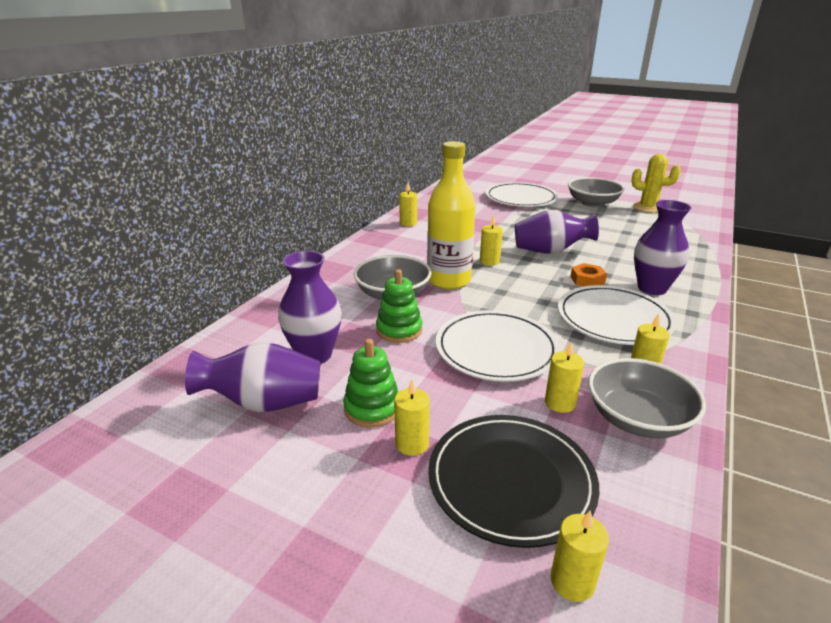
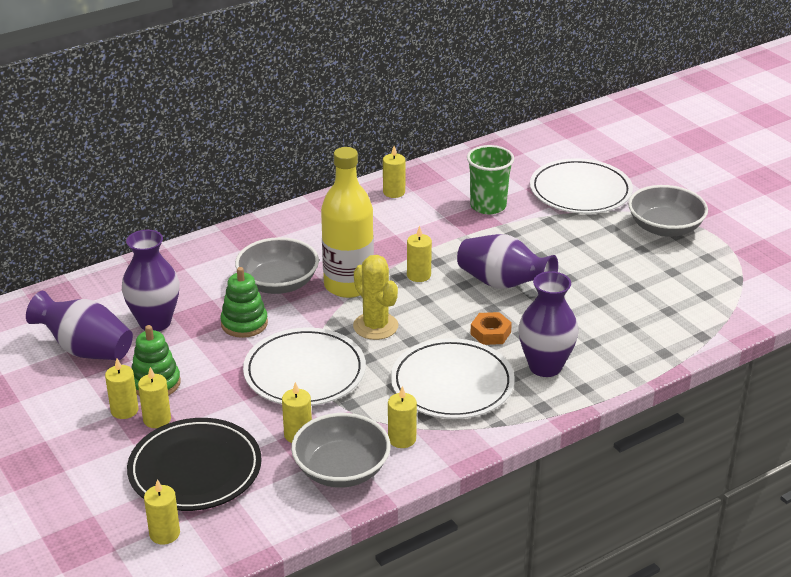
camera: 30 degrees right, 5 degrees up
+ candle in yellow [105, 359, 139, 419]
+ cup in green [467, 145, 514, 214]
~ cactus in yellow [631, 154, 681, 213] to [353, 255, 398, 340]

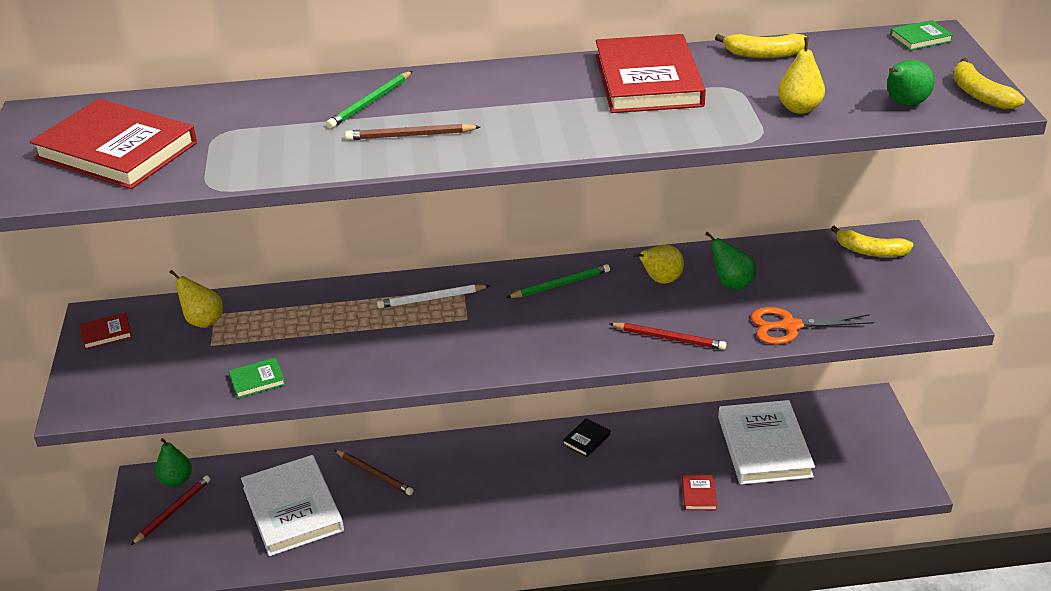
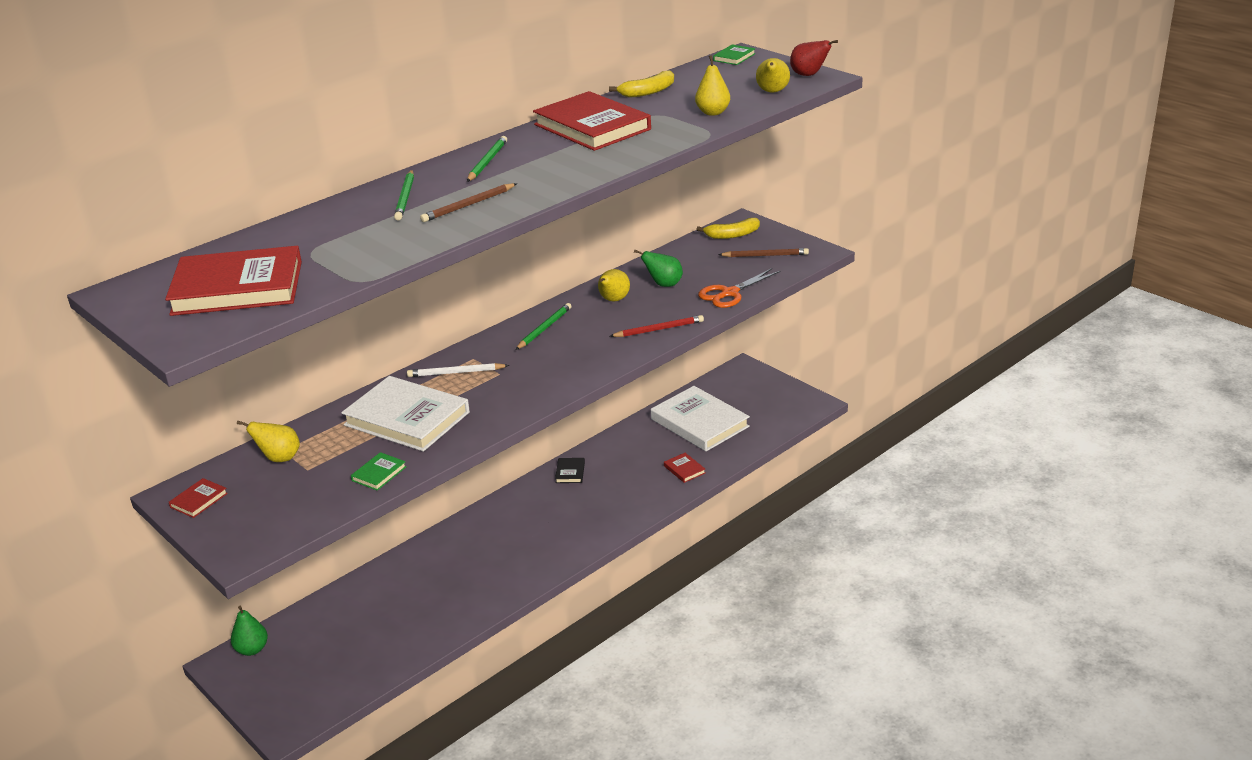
camera: 35 degrees left, 5 degrees down
- pencil in red [131, 475, 210, 545]
+ pencil in green [467, 136, 507, 182]
~ book in white [241, 455, 344, 556] to [341, 376, 470, 452]
~ pencil in brown [335, 450, 414, 495] to [718, 248, 809, 257]
~ banana in yellow [953, 58, 1025, 109] to pear in red [790, 40, 838, 76]
~ pear in green [887, 60, 935, 106] to pear in yellow [756, 58, 790, 92]
~ pencil in white [377, 284, 490, 308] = [407, 363, 509, 377] 45 degrees clockwise

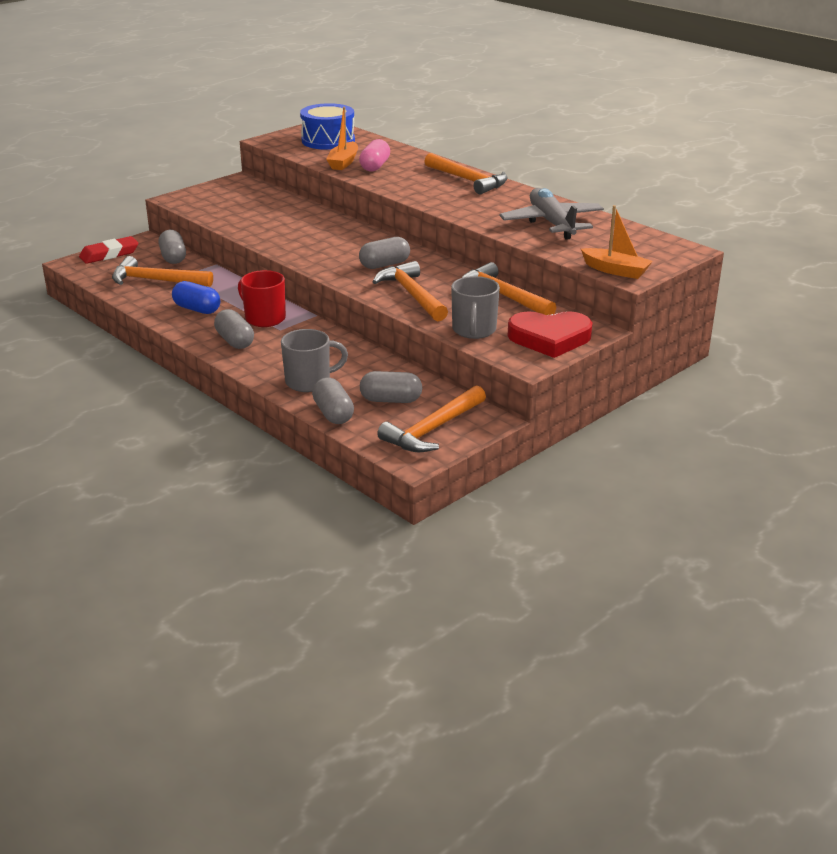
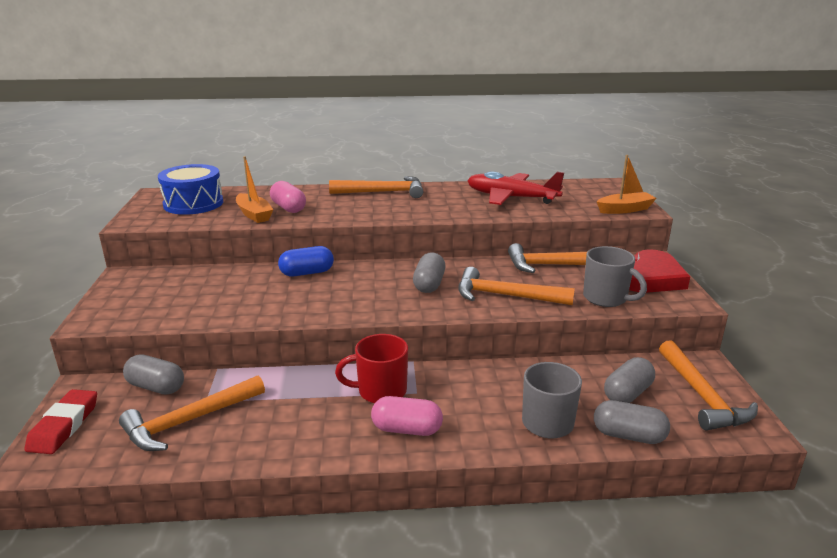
camera: 50 degrees left, 5 degrees down
~ capsule in blue [172, 281, 220, 314] to [278, 246, 334, 277]
~ capsule in grey [214, 309, 254, 349] to capsule in pink [371, 396, 443, 436]
~ plane in grey [499, 188, 604, 240] to plane in red [467, 171, 564, 205]

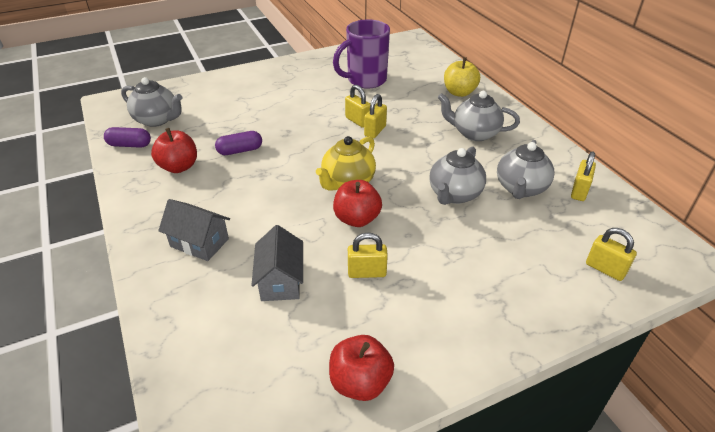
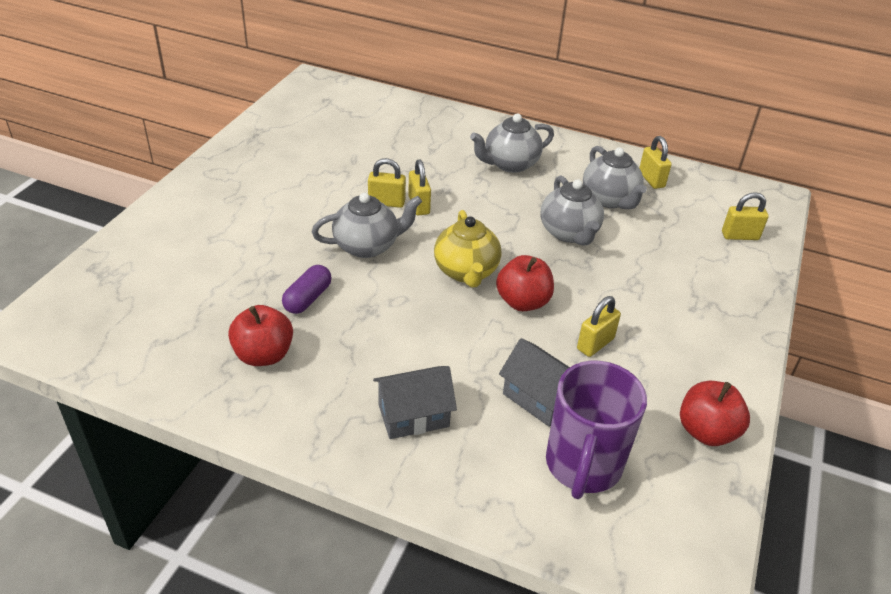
camera: 45 degrees left, 0 degrees up
- capsule in purple [104, 127, 151, 148]
- apple in yellow [444, 57, 480, 97]
~ teapot in grey [121, 77, 182, 127] to [312, 193, 422, 258]
~ mug in purple [333, 19, 390, 89] to [546, 361, 647, 499]

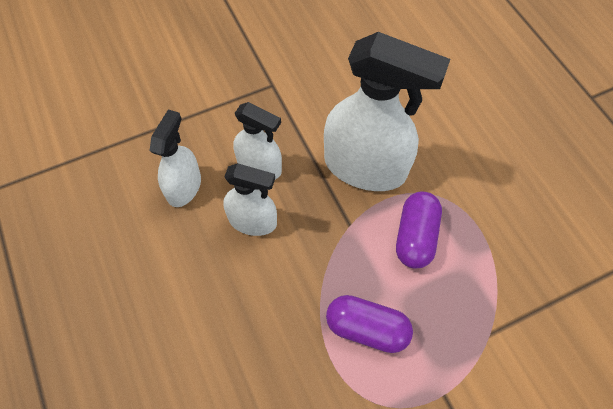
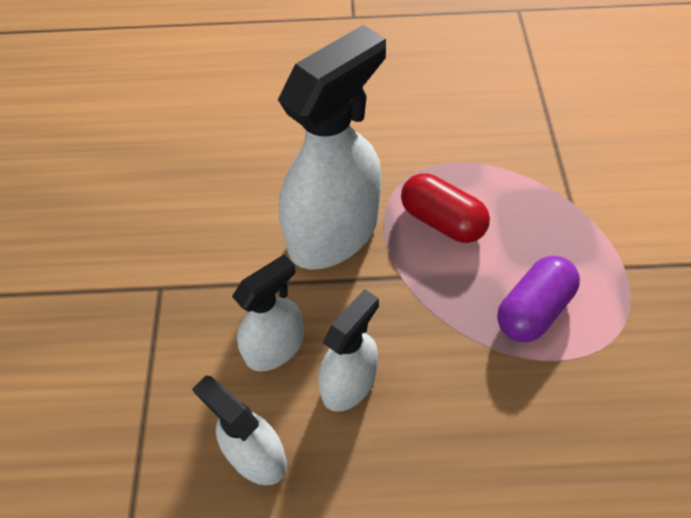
camera: 65 degrees left, 5 degrees down
~ capsule in purple [396, 192, 442, 269] to capsule in red [401, 173, 490, 243]

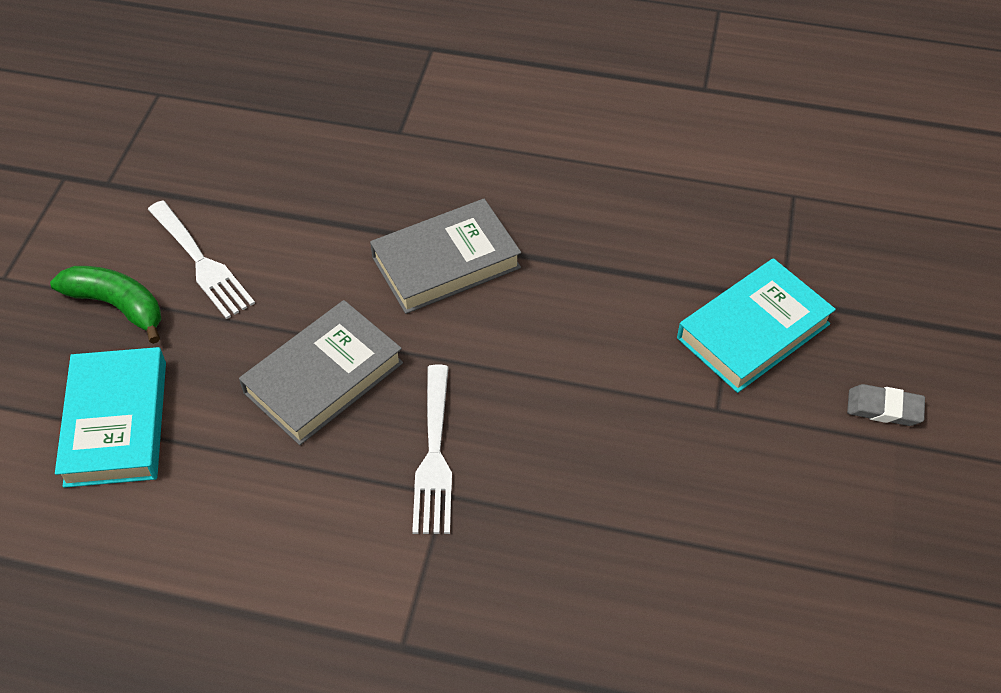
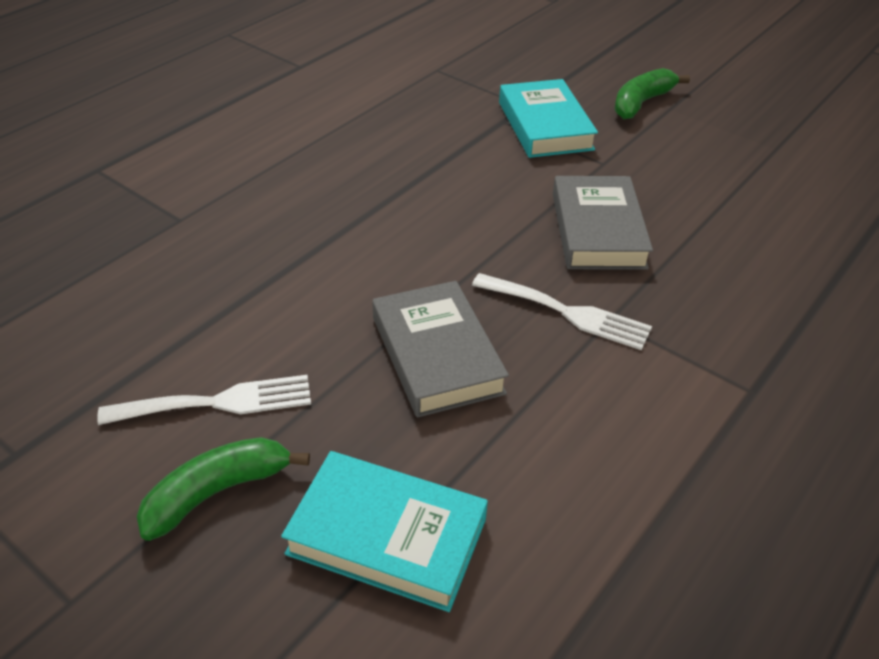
camera: 65 degrees left, 10 degrees down
~ book in grey [370, 199, 521, 314] to [553, 176, 653, 270]
~ eraser in grey [847, 384, 925, 426] to banana in green [614, 68, 690, 119]

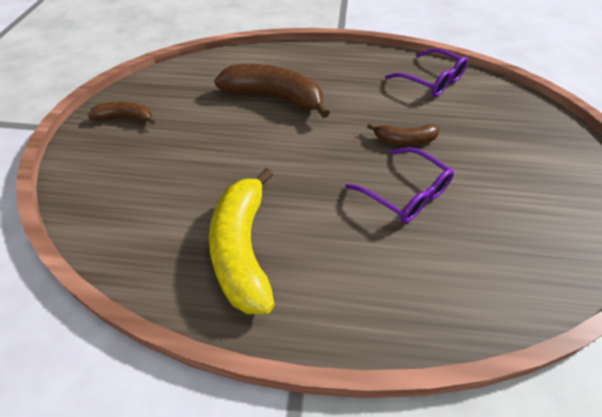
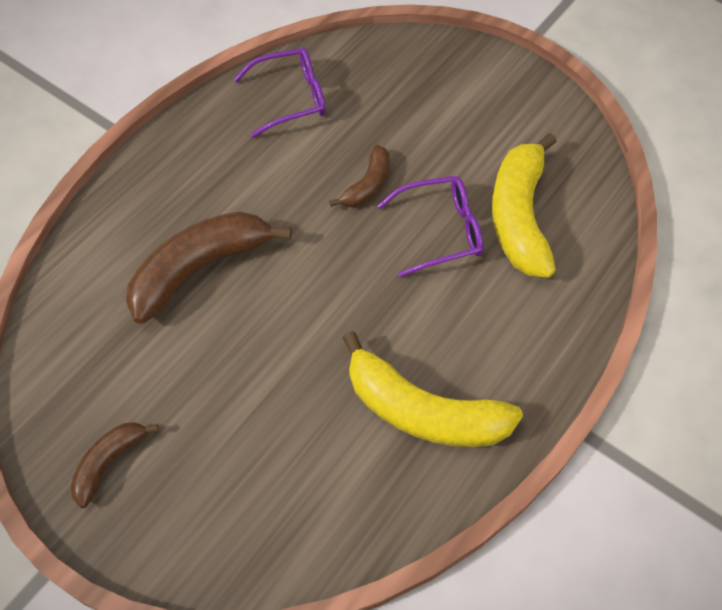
camera: 60 degrees left, 10 degrees up
+ banana in yellow [492, 133, 557, 278]

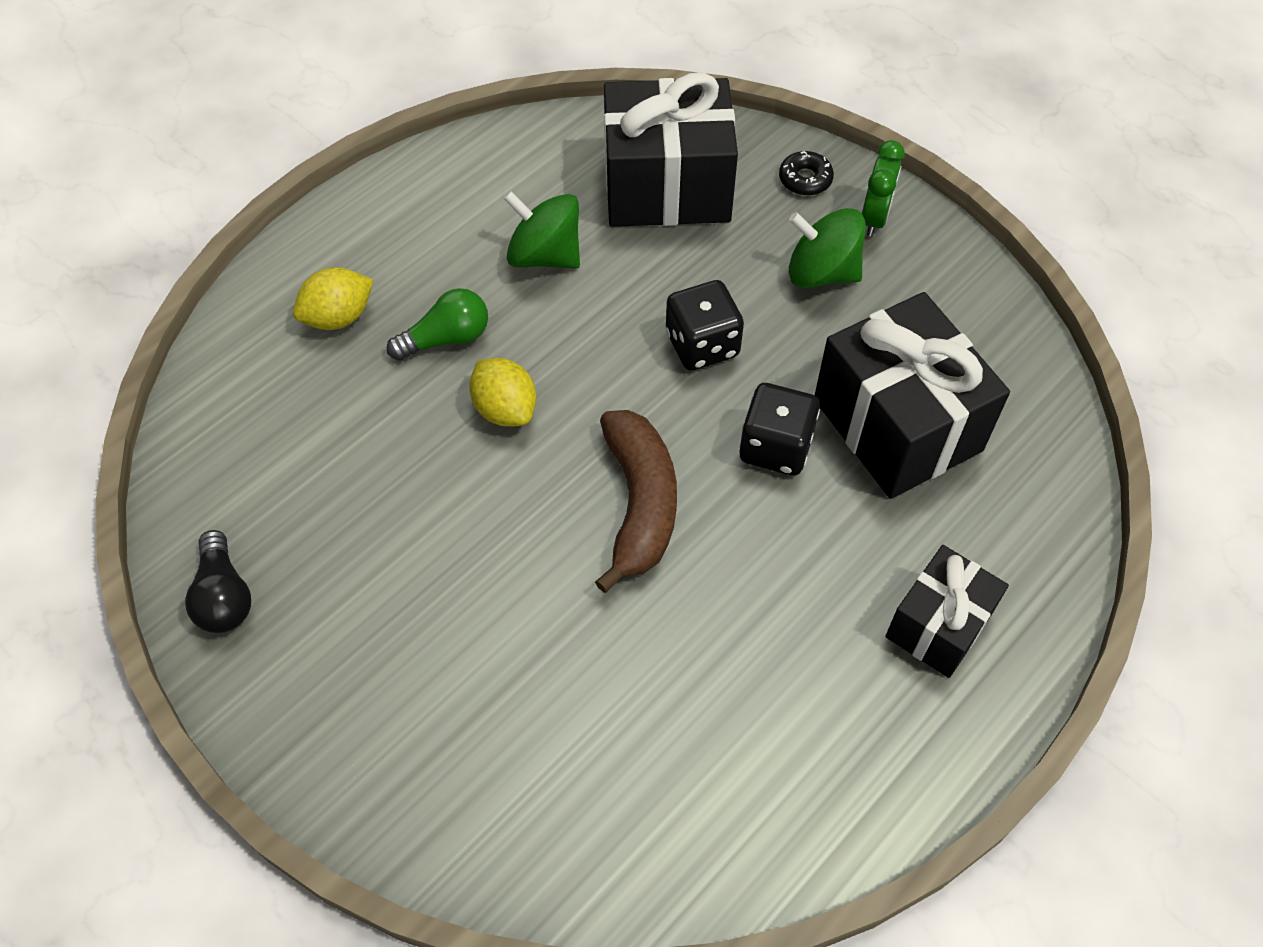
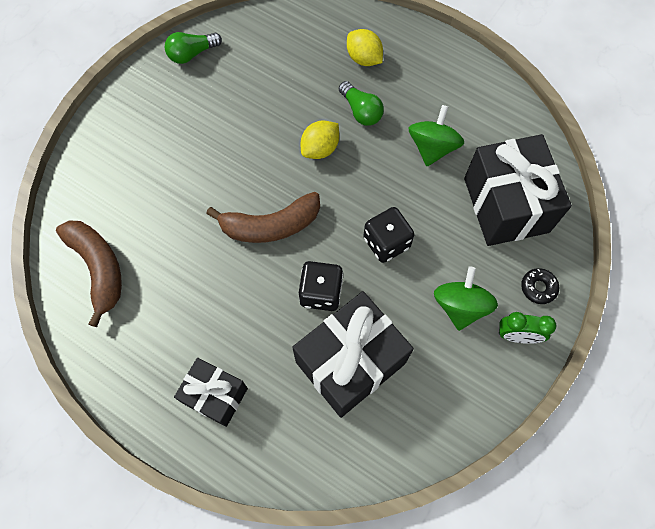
camera: 80 degrees right, 10 degrees up
+ banana in brown [56, 220, 122, 327]
~ light bulb in black [185, 530, 251, 633] to light bulb in green [165, 32, 222, 64]

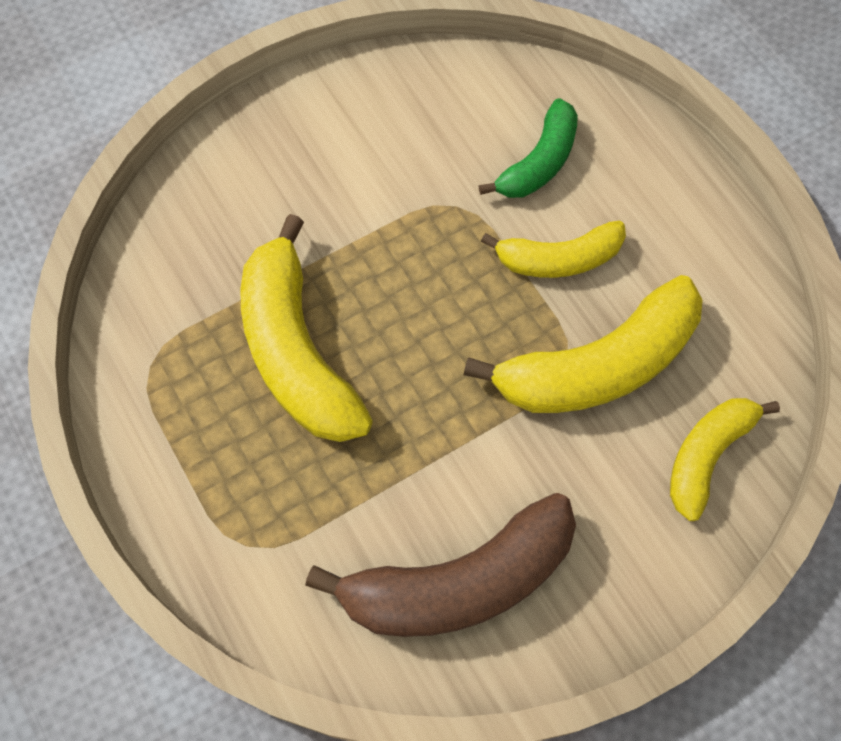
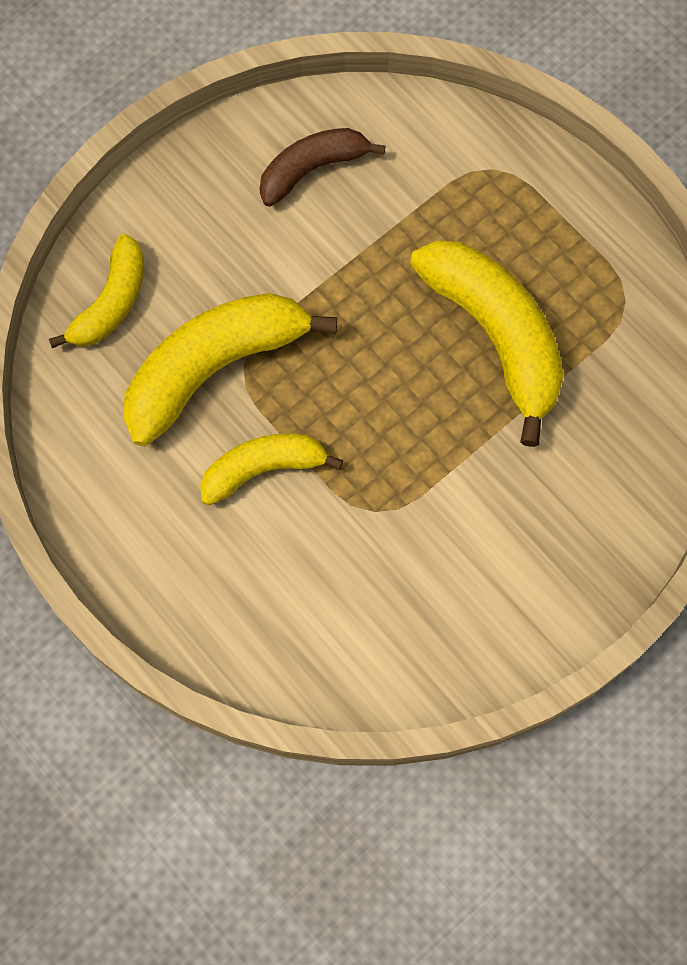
camera: 170 degrees right, 5 degrees up
- banana in green [478, 98, 578, 198]
~ banana in brown [305, 493, 576, 637] = [259, 128, 386, 207] x0.60

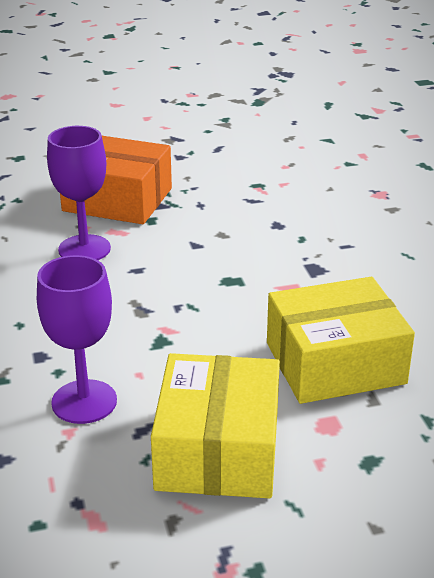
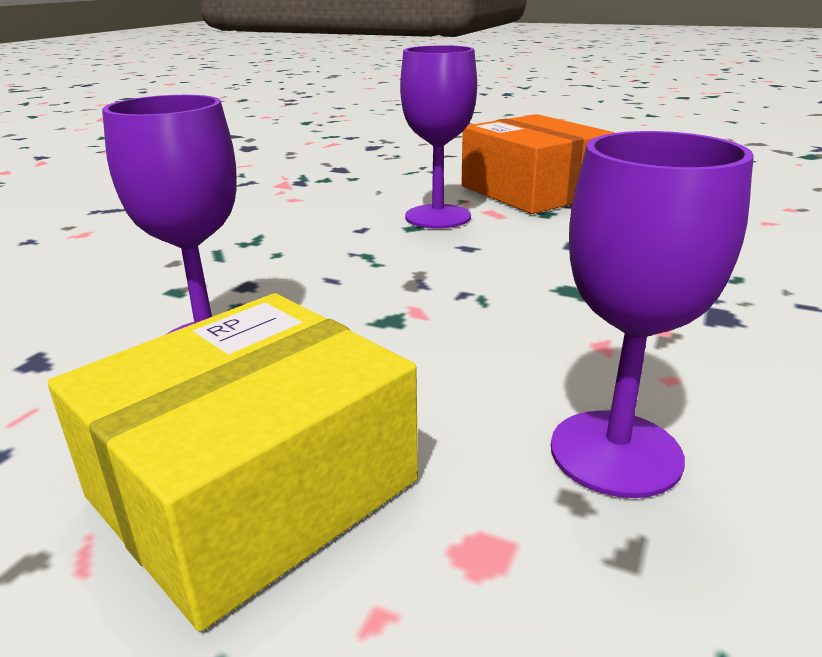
camera: 40 degrees right, 5 degrees down
~ box in yellow [267, 277, 415, 404] to goblet in purple [551, 131, 754, 498]

